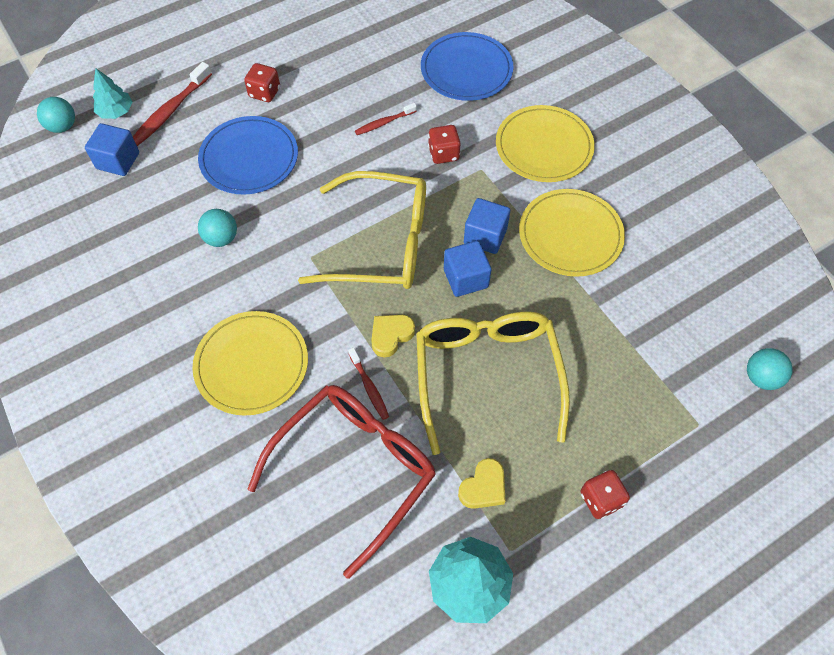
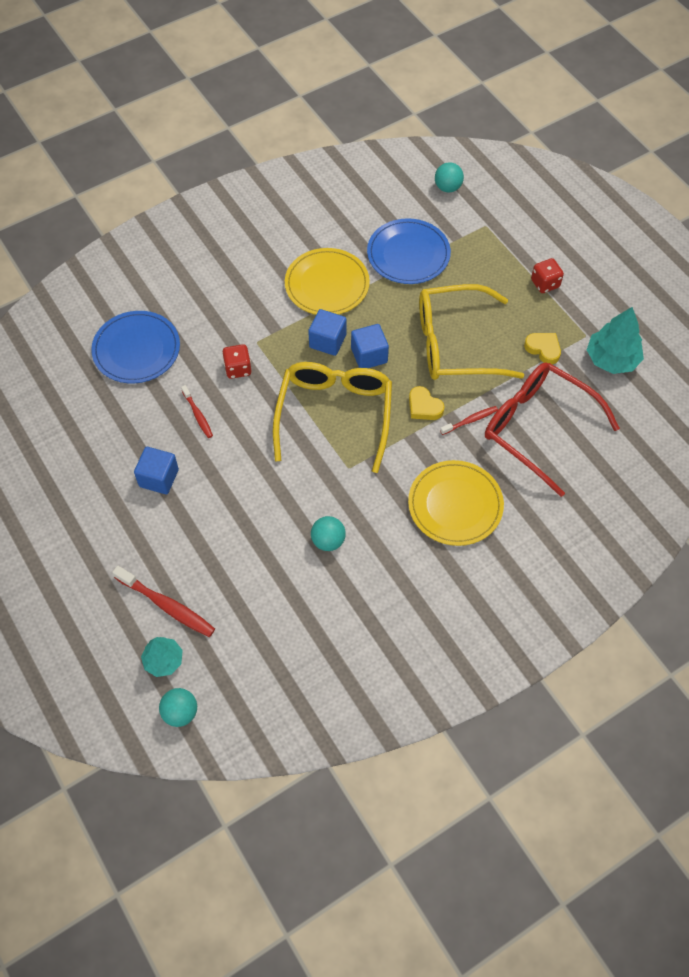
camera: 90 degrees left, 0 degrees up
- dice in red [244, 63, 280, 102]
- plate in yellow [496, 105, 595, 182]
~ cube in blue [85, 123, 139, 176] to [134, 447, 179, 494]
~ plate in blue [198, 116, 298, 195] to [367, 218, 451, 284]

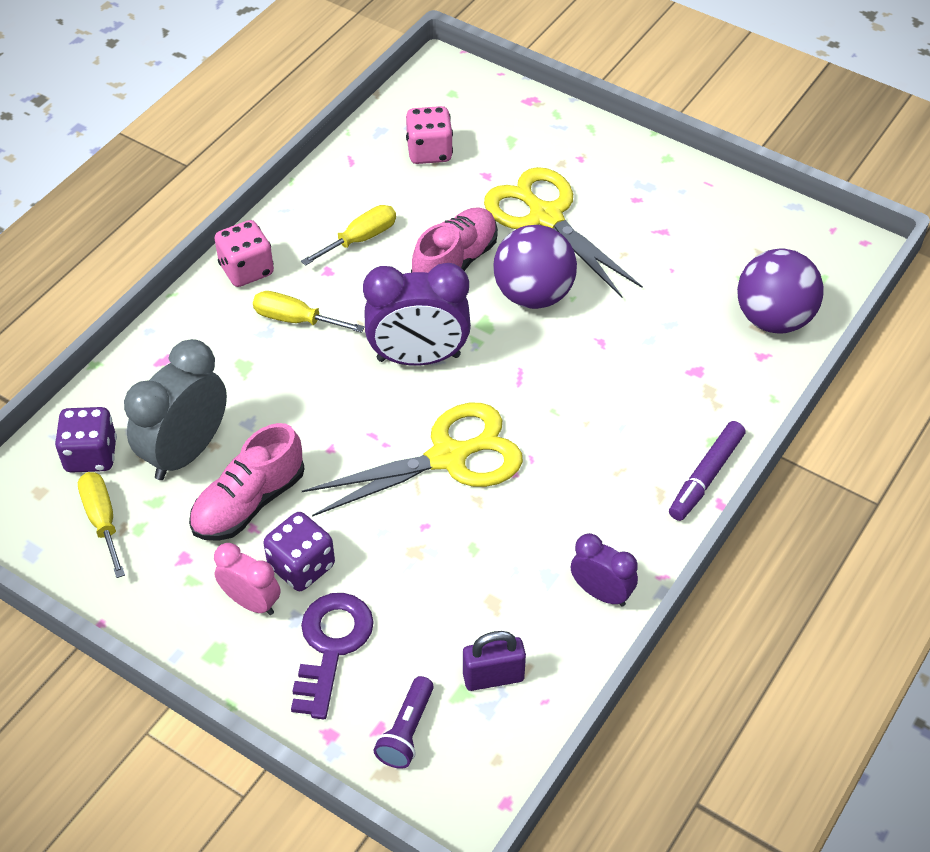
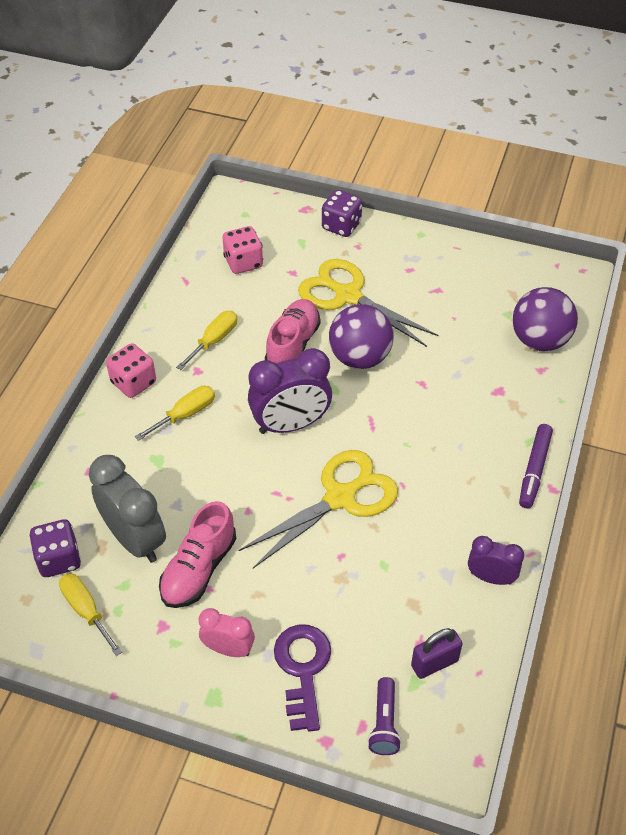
camera: 15 degrees left, 0 degrees up
~ dice in purple [263, 512, 335, 591] to [322, 190, 362, 237]
~ clock in grey [124, 339, 227, 480] = [89, 455, 166, 563] 120 degrees clockwise
~ screwdriver in yellow [253, 291, 365, 333] = [135, 386, 215, 441] 135 degrees clockwise

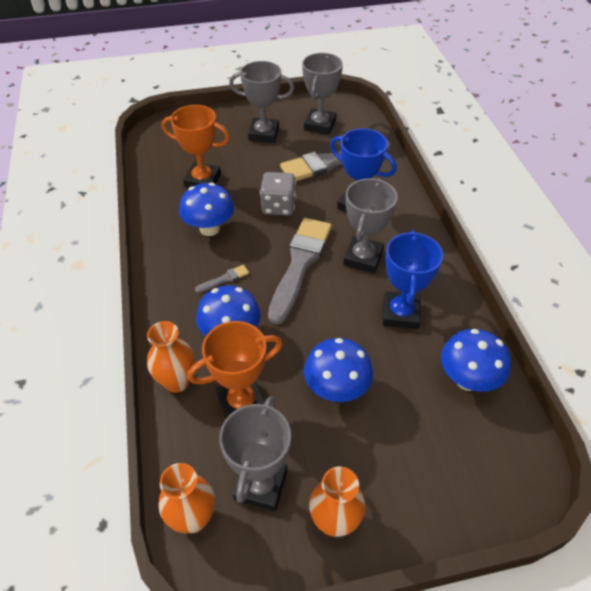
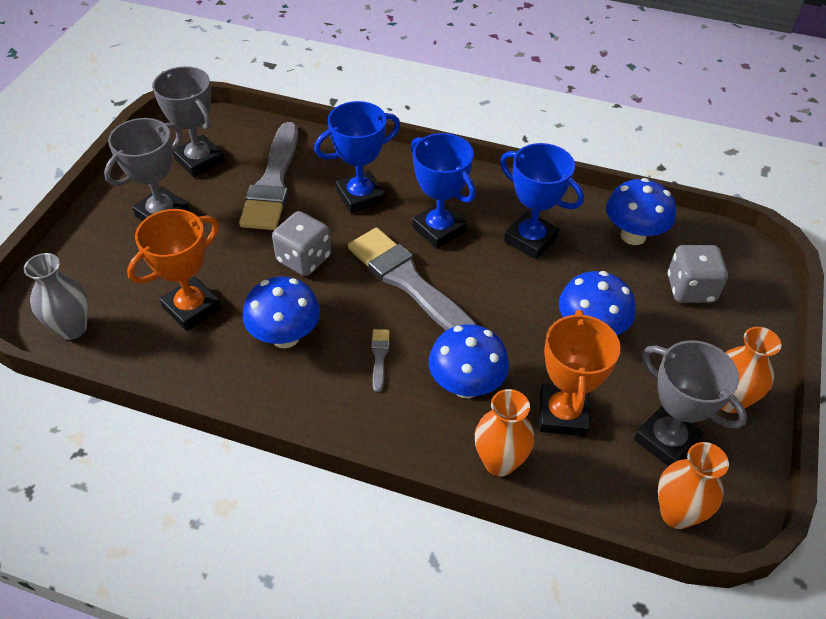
camera: 60 degrees left, 0 degrees up
+ vase in grey [24, 253, 88, 340]
+ dice in grey [668, 245, 728, 303]
~ trophy in grey [343, 179, 398, 273] to trophy in blue [411, 133, 476, 249]

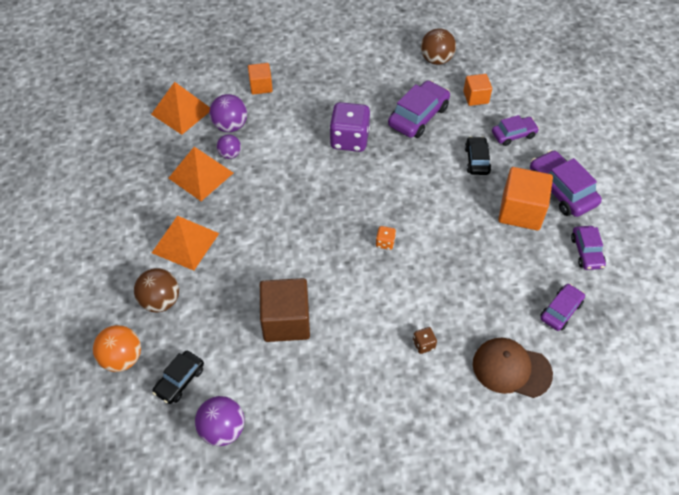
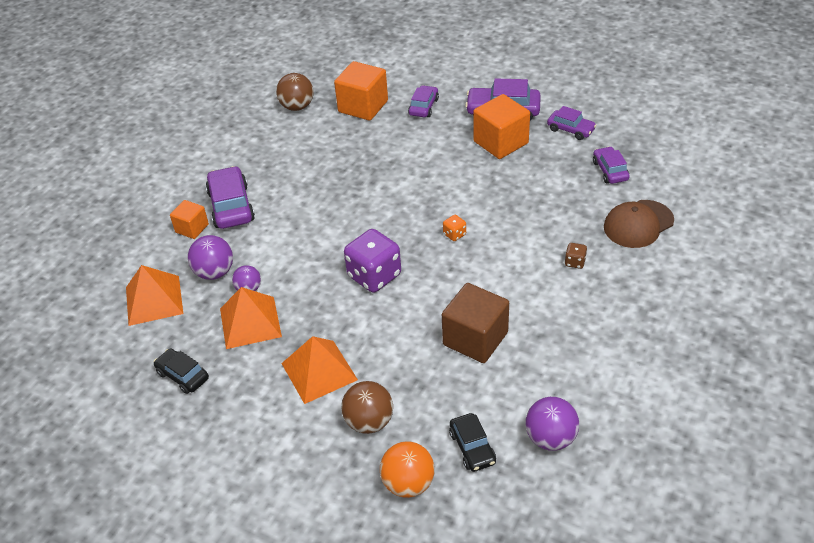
camera: 50 degrees left, 10 degrees down
~ dice in purple [329, 102, 370, 152] to [344, 229, 401, 293]
~ car in purple [388, 80, 450, 138] to [206, 166, 255, 229]
~ car in black [465, 137, 491, 175] to [154, 349, 209, 394]
~ cube in orange [463, 74, 492, 106] = [334, 61, 388, 121] x1.73

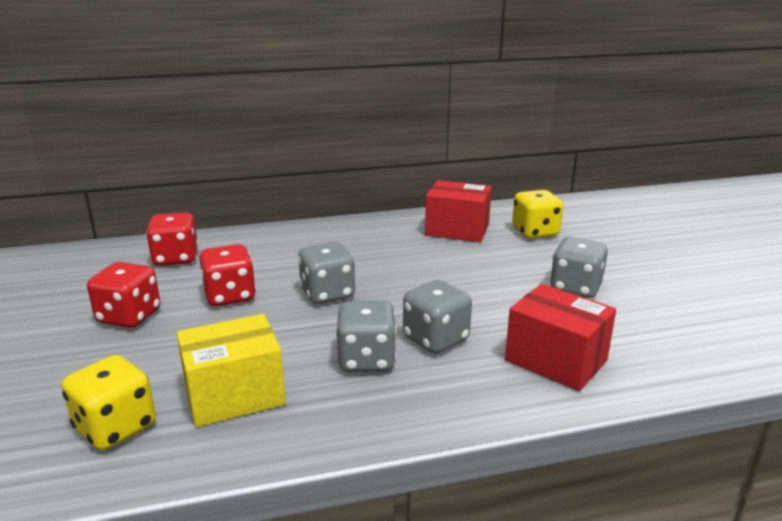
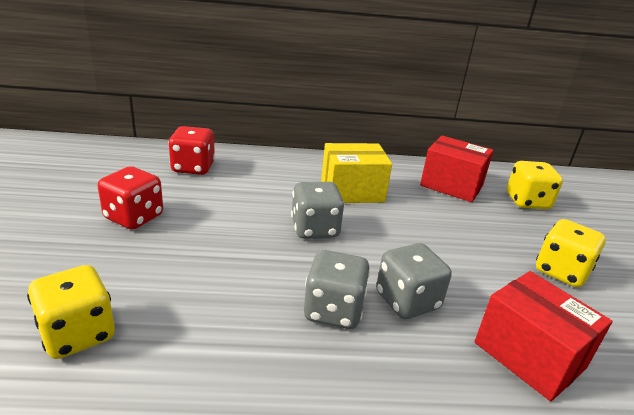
camera: 10 degrees right, 5 degrees up
- dice in red [199, 244, 256, 306]
~ box in yellow [177, 314, 286, 427] to [321, 143, 392, 203]
~ dice in grey [550, 237, 608, 298] to dice in yellow [536, 219, 606, 287]

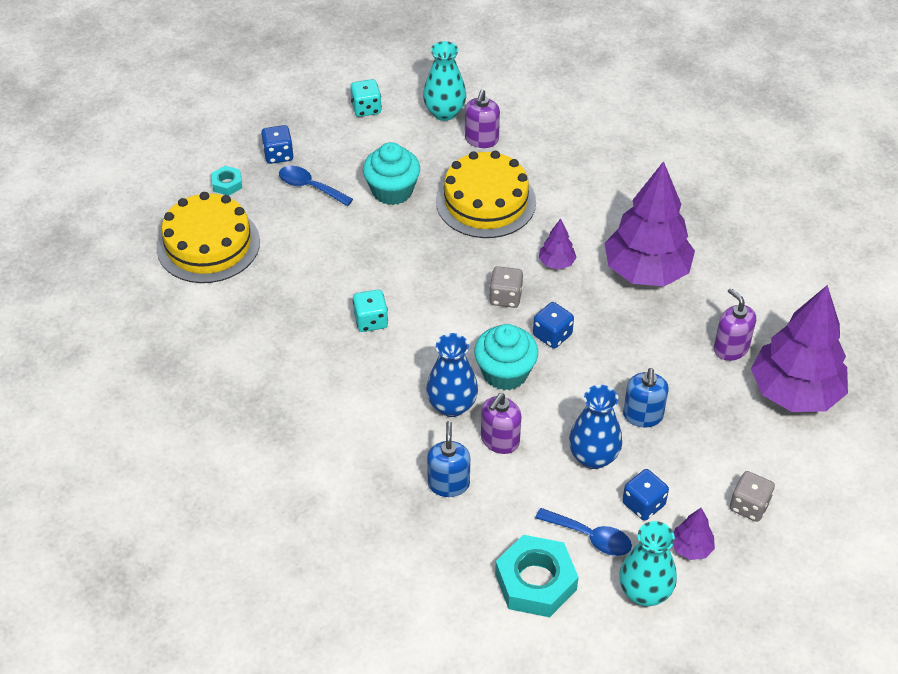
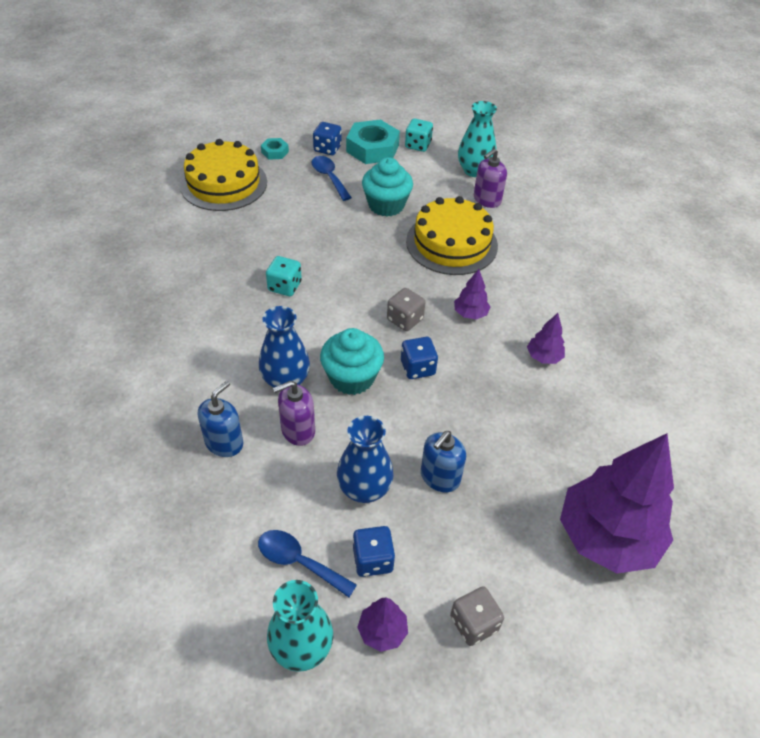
camera: 30 degrees right, 0 degrees up
- soap dispenser in purple [714, 288, 756, 361]
~ nut in turquoise [495, 535, 579, 617] to [346, 120, 400, 164]
~ spoon in blue [535, 508, 632, 556] = [258, 530, 357, 597] 150 degrees clockwise
~ tree in purple [604, 161, 695, 286] = [527, 313, 565, 364] x0.42

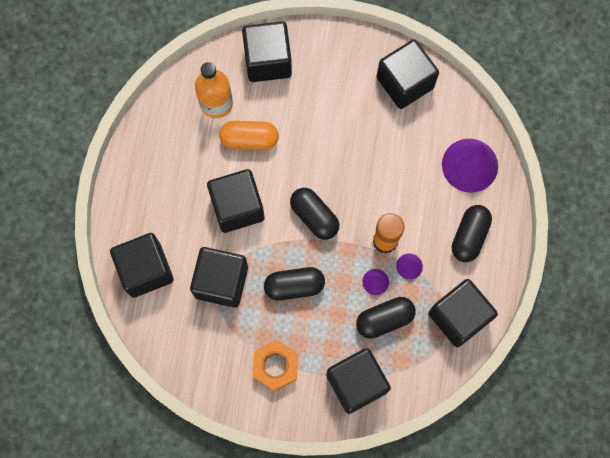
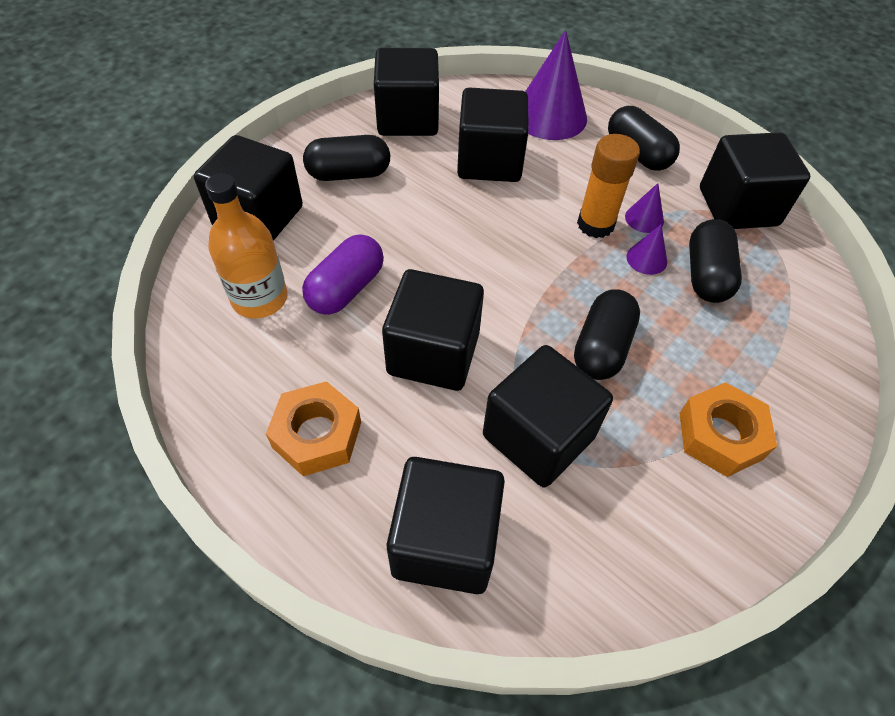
camera: 60 degrees left, 20 degrees down
+ nut in orange [266, 381, 361, 476]
~ capsule in black [290, 188, 339, 240] to [303, 135, 390, 181]
~ cube in black [326, 348, 391, 414] to [457, 87, 529, 182]
~ capsule in orange [219, 121, 279, 150] to capsule in purple [302, 234, 384, 315]

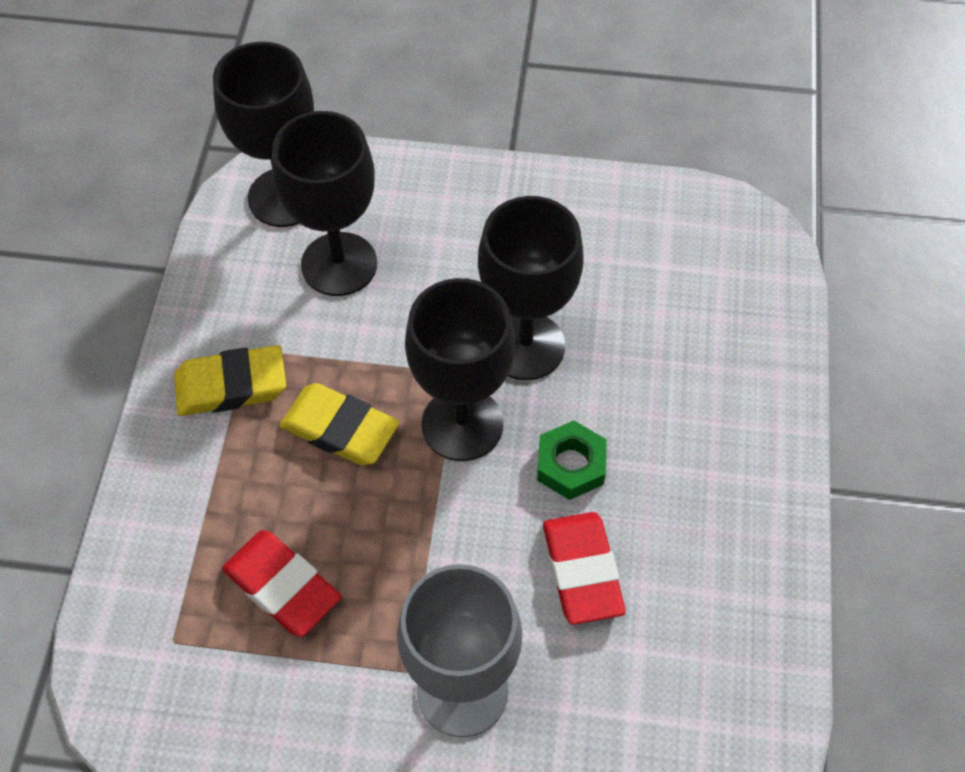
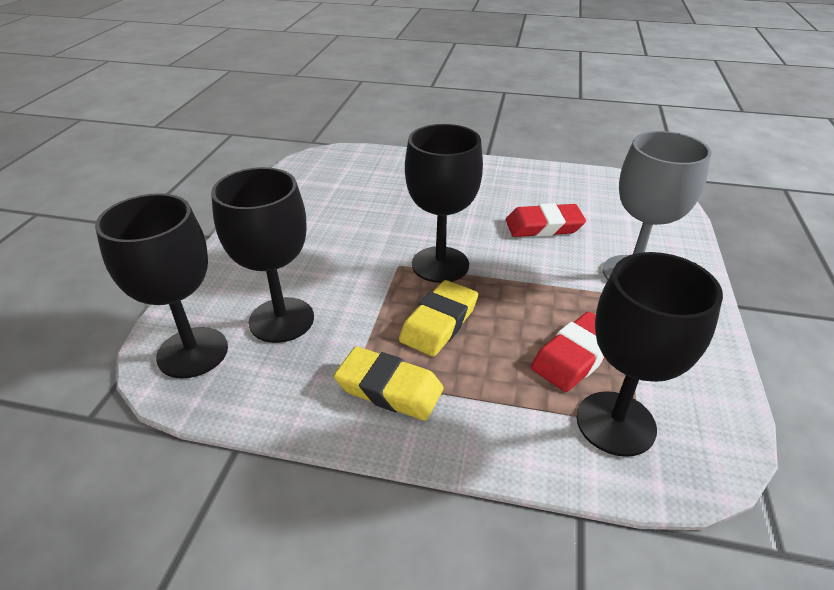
camera: 85 degrees left, 20 degrees down
- nut in green [537, 421, 607, 500]
~ goblet in black [478, 196, 583, 380] to [576, 252, 723, 457]
~ eraser in yellow [174, 345, 286, 416] = [334, 346, 444, 421] 60 degrees counterclockwise

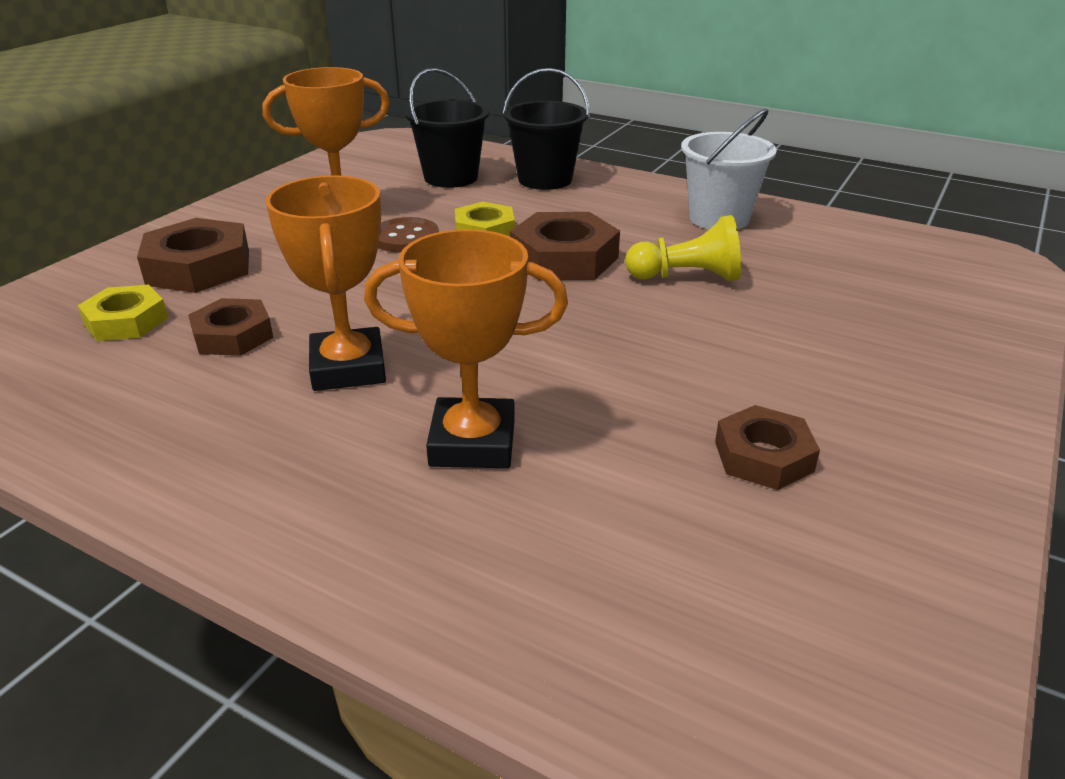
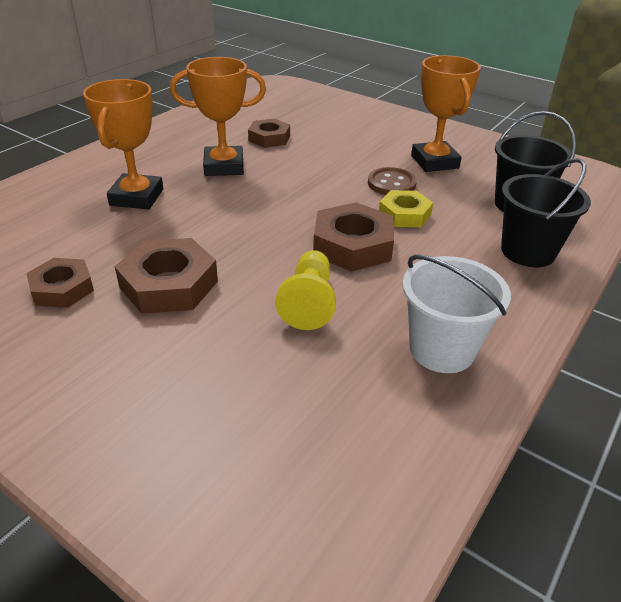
camera: 95 degrees right, 5 degrees up
- nut in yellow [78, 285, 168, 341]
~ nut in brown [137, 218, 249, 293] to [115, 238, 218, 314]

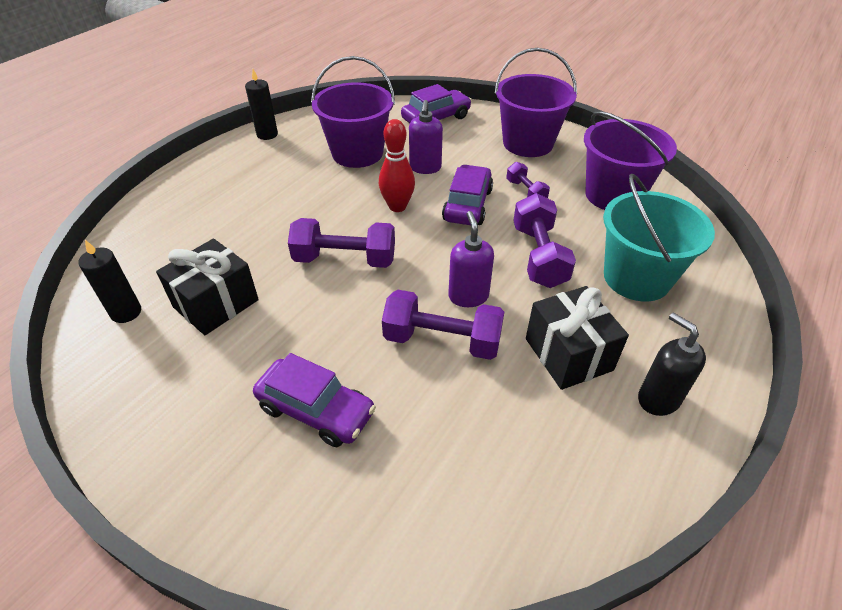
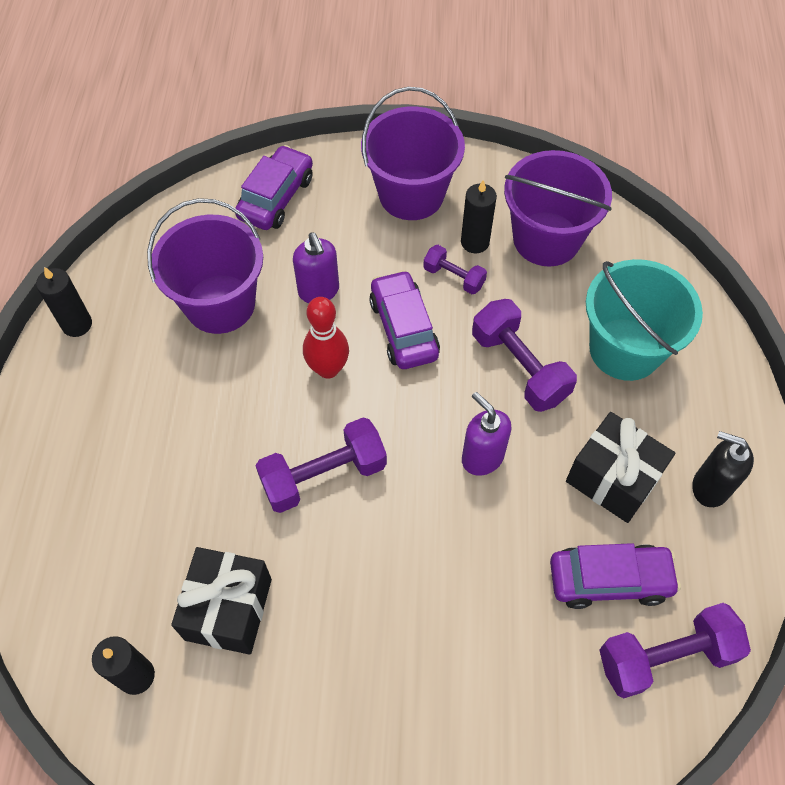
camera: 30 degrees left, 15 degrees up
+ candle in black [461, 180, 497, 253]
~ car in purple [253, 353, 376, 447] to [550, 543, 681, 609]
~ dumbbell in purple [382, 290, 504, 360] to [599, 603, 751, 698]

